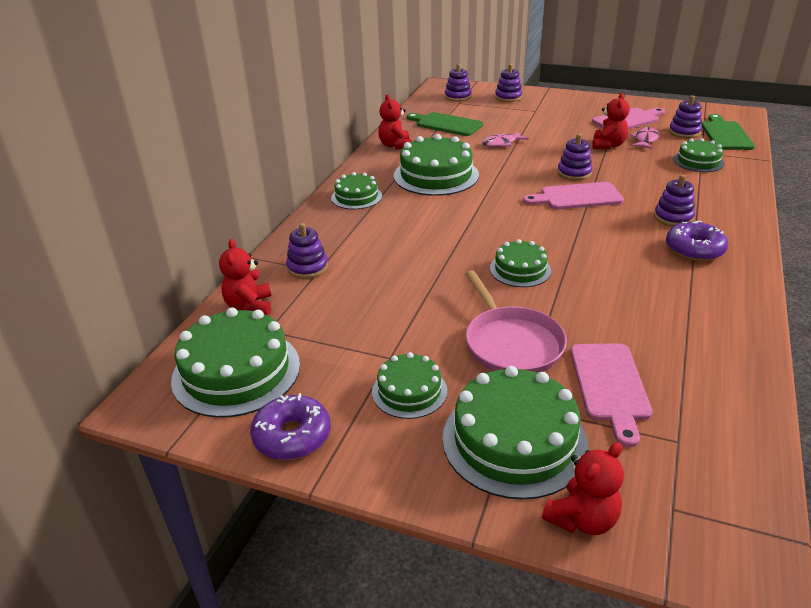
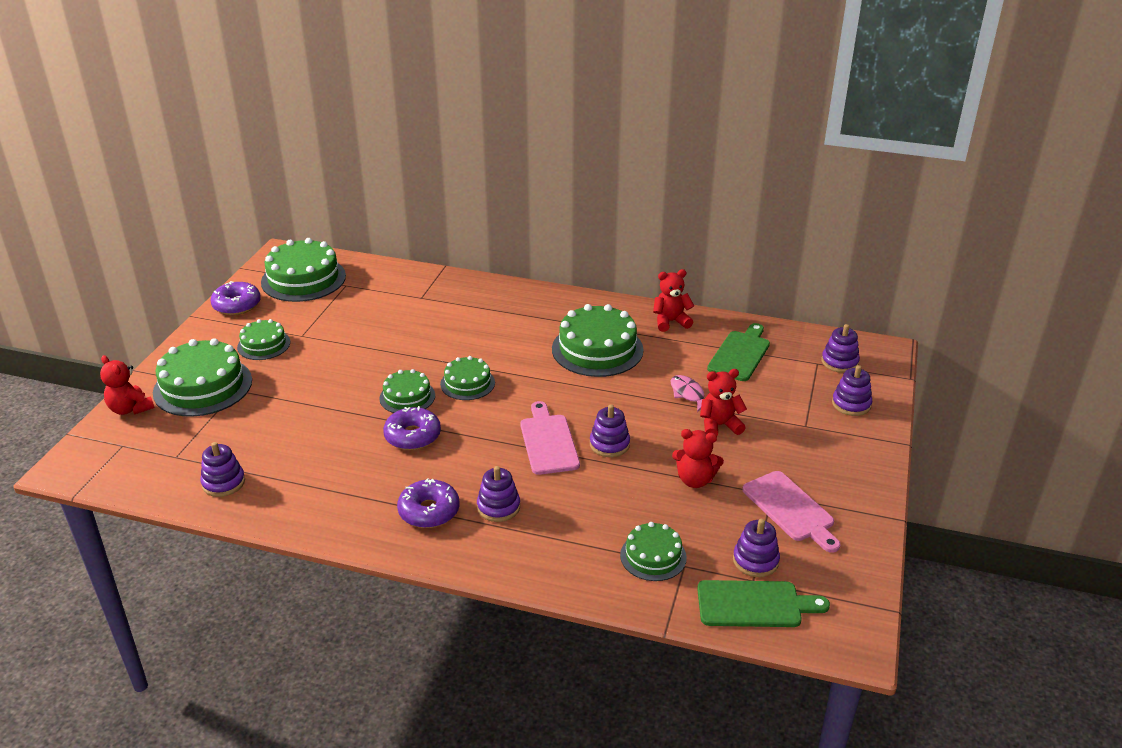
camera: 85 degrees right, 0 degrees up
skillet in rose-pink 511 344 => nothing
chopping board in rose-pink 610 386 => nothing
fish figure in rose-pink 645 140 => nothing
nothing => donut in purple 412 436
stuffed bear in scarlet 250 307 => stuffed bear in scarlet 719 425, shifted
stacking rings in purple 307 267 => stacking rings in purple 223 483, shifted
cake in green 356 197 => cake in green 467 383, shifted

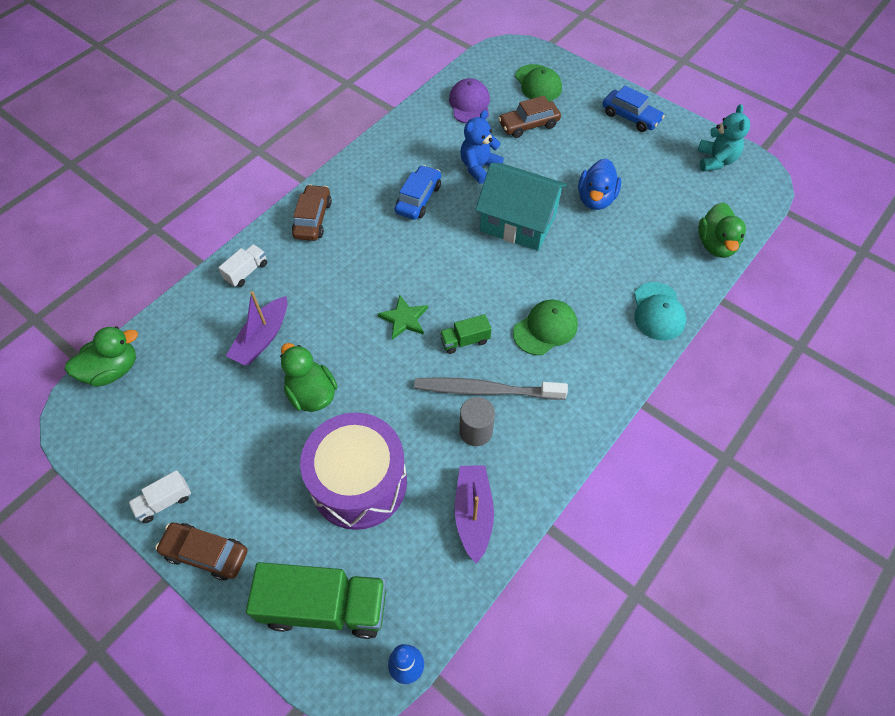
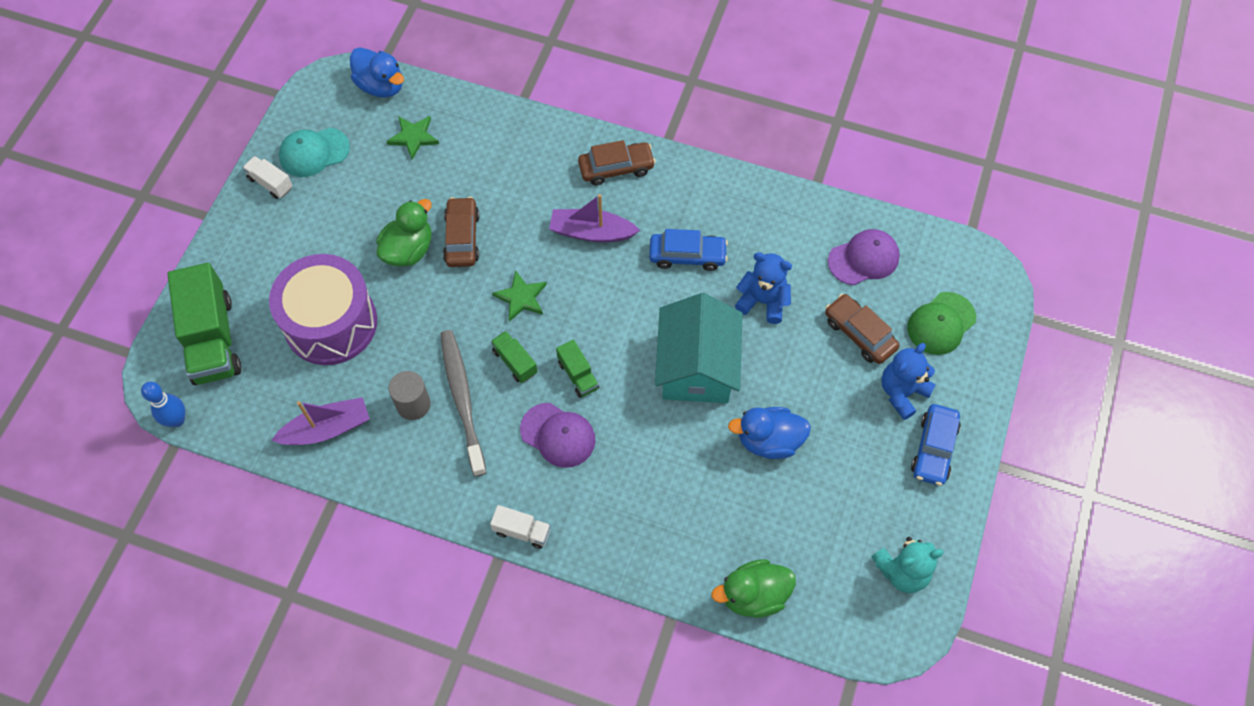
camera: 70 degrees right, 5 degrees up
nothing => star shape in green 413 137
nothing => truck in green 578 375
nothing => stuffed bear in cobalt 902 392
toy car in dark brown 206 553 => toy car in dark brown 462 238, shifted
truck in snow-white 246 272 => truck in snow-white 522 531, shifted
boat in purple 262 338 => boat in purple 591 232, shifted
peaked cap in turquoise 658 311 => peaked cap in turquoise 314 152, shifted
rubber duck in green 112 370 => rubber duck in cobalt 381 86
peaked cap in green 545 329 => peaked cap in purple 558 435

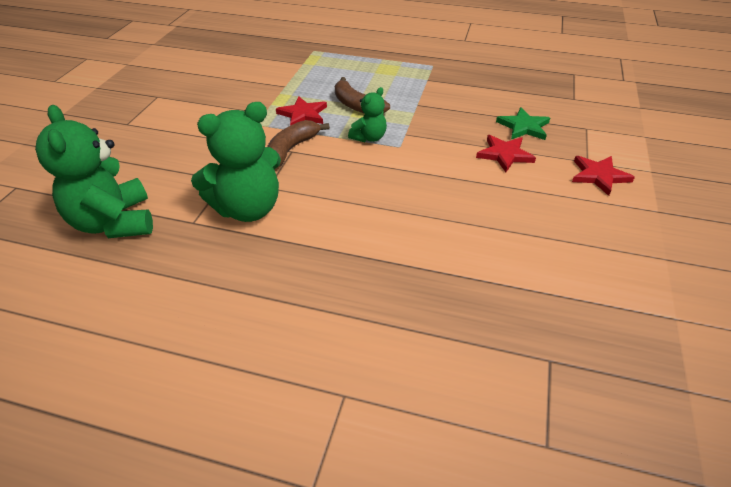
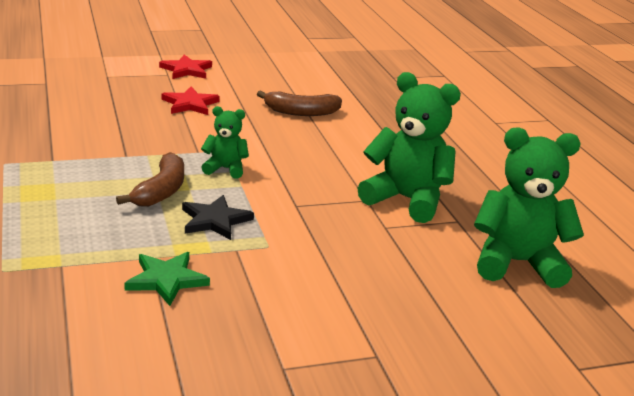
camera: 125 degrees left, 15 degrees down
toy banana in dark brown 291 149 => toy banana in dark brown 301 112, shifted
star shape in green 523 127 => star shape in green 166 280, shifted
star shape in scarlet 303 114 => star shape in jet-black 215 220
stuffed bear in green 114 223 => stuffed bear in green 517 263, 120 degrees counterclockwise

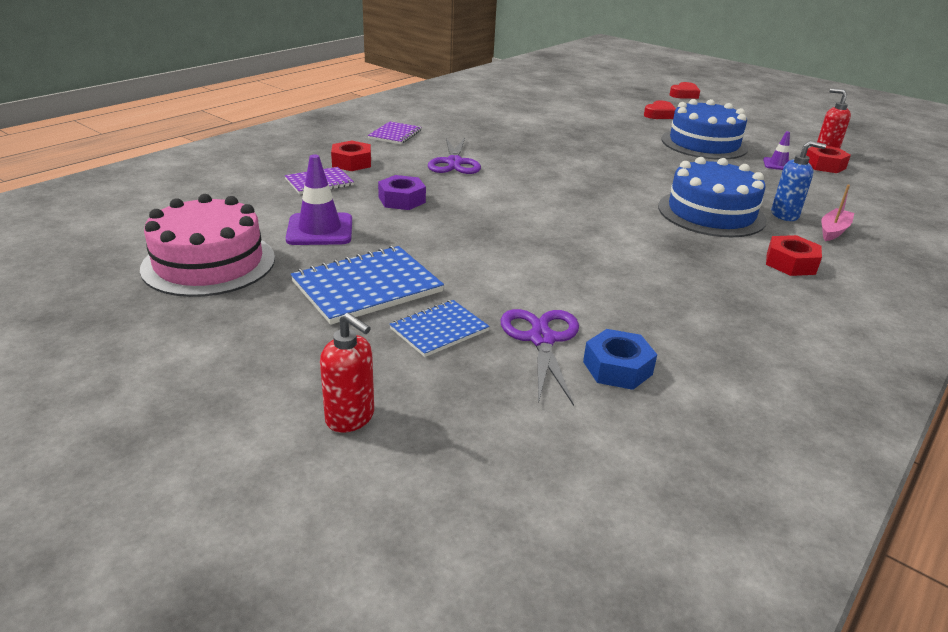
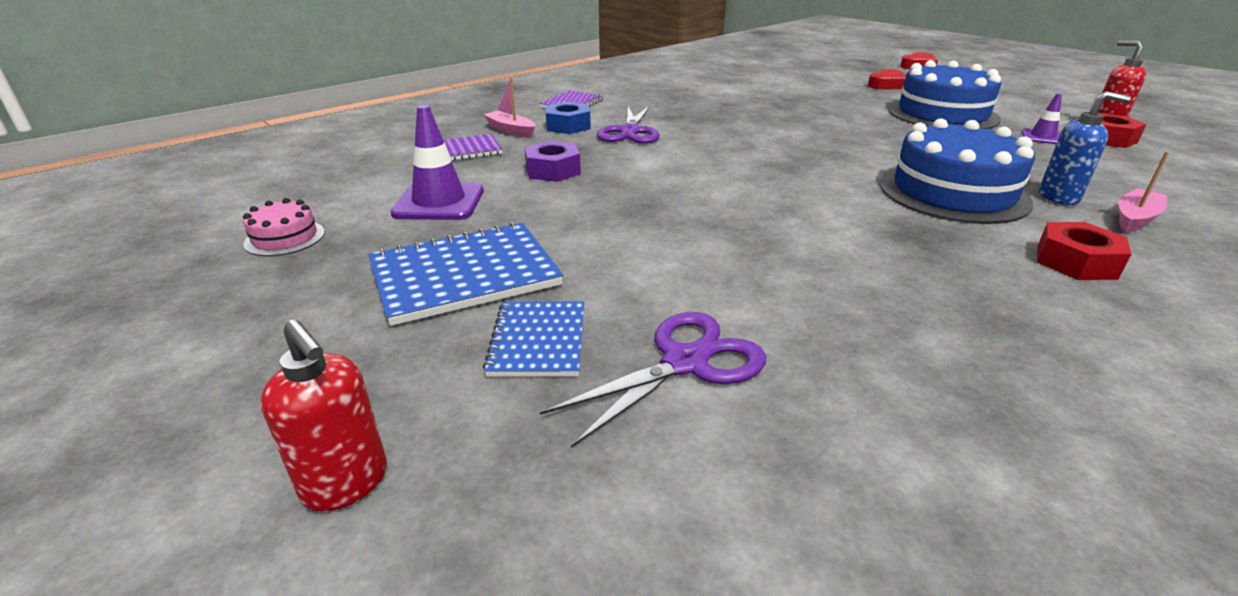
camera: 10 degrees right, 0 degrees up
hex nut in cobalt 617 368 => hex nut in cobalt 568 126, shifted
hex nut in scarlet 351 163 => boat in rose-pink 511 131
notebook in cobalt 439 330 => notebook in cobalt 538 341, 60 degrees counterclockwise
pair of scissors in purple 541 339 => pair of scissors in purple 685 362, 45 degrees clockwise
cake in rose-pink 209 263 => cake in rose-pink 285 238, x0.46

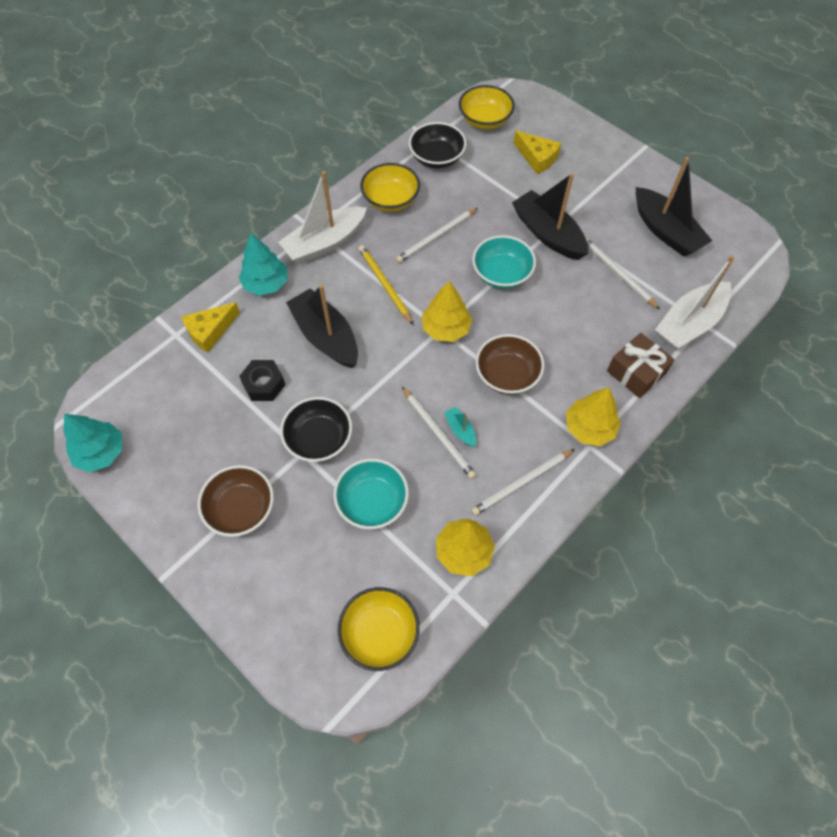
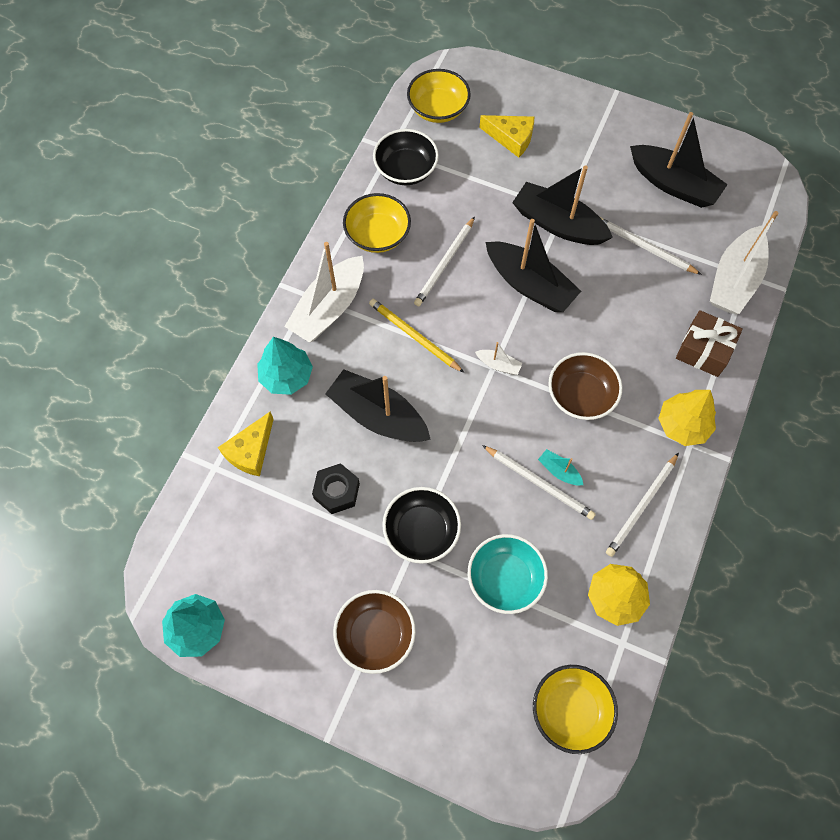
camera: 20 degrees left, 5 degrees up
fir tree in bright yellow 446 328 => boat in snow-white 498 365
bowl in turquoise 501 274 => boat in jet-black 529 285

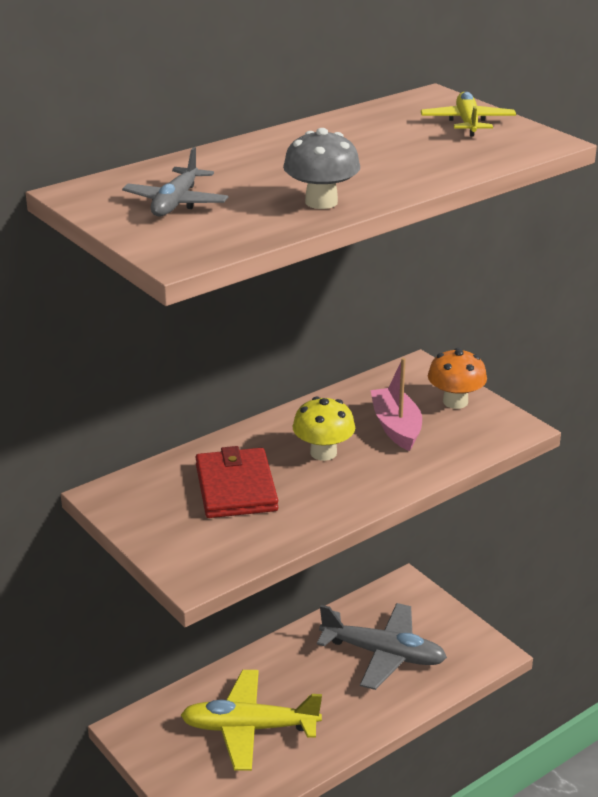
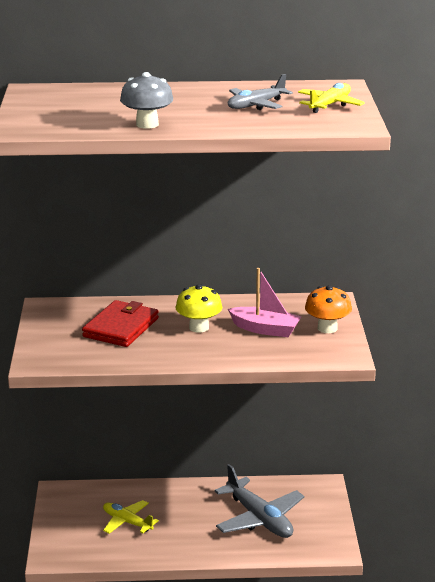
camera: 35 degrees right, 5 degrees down
aeroplane in gray 176 203 => aeroplane in gray 256 105, shifted
boat in rose-pink 396 427 => boat in rose-pink 265 329, 90 degrees clockwise
aeroplane in bright yellow 249 728 => aeroplane in bright yellow 127 522, x0.61

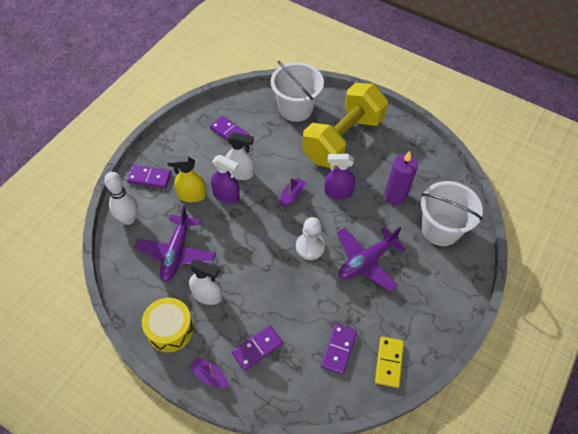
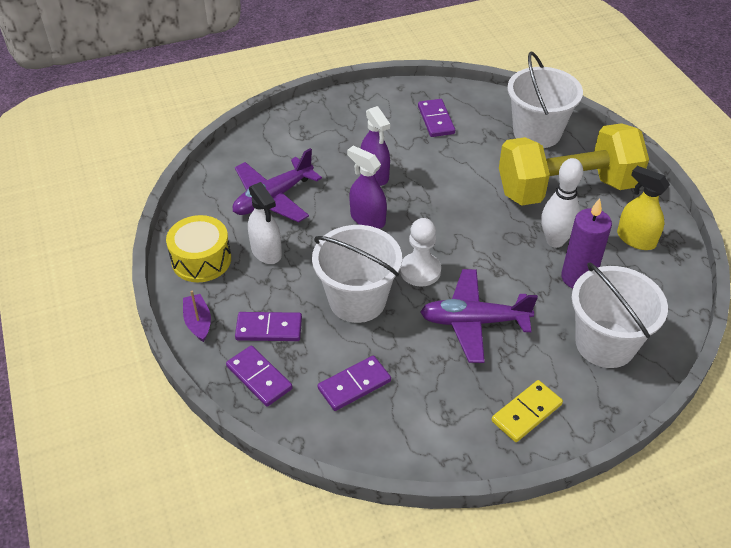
camera: 40 degrees right, 10 degrees down
spray cleaner in snow-white 240 173 => nothing
boat in purple 292 195 => nothing
nothing => pail in snow-white 357 300
skittle in snow-white 128 219 => skittle in snow-white 555 241, shifted
domino tile in purple 149 178 => domino tile in purple 259 378, shifted
spray cleaner in bright yellow 191 195 => spray cleaner in bright yellow 636 239, shifted
spray cleaner in purple 338 192 => spray cleaner in purple 367 219, shifted
domino tile in bright yellow 388 362 => domino tile in bright yellow 526 412, shifted

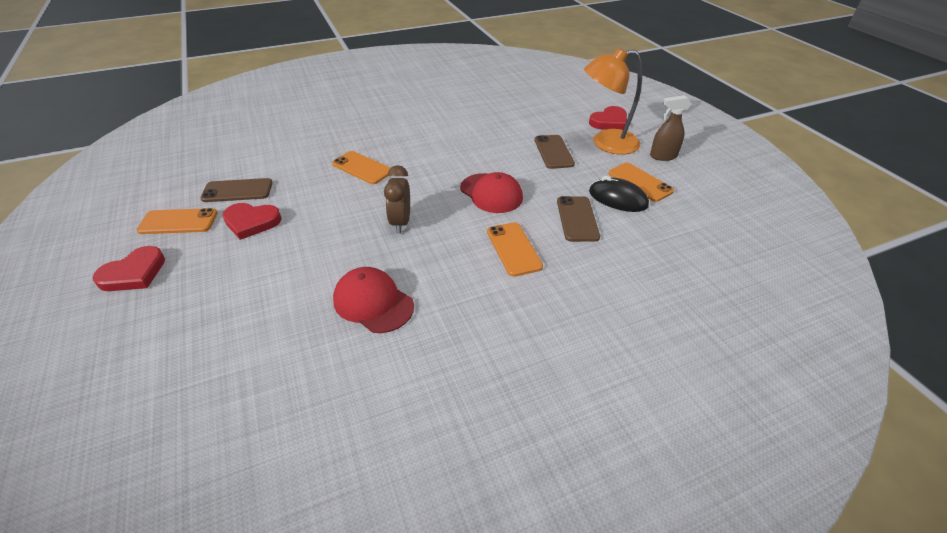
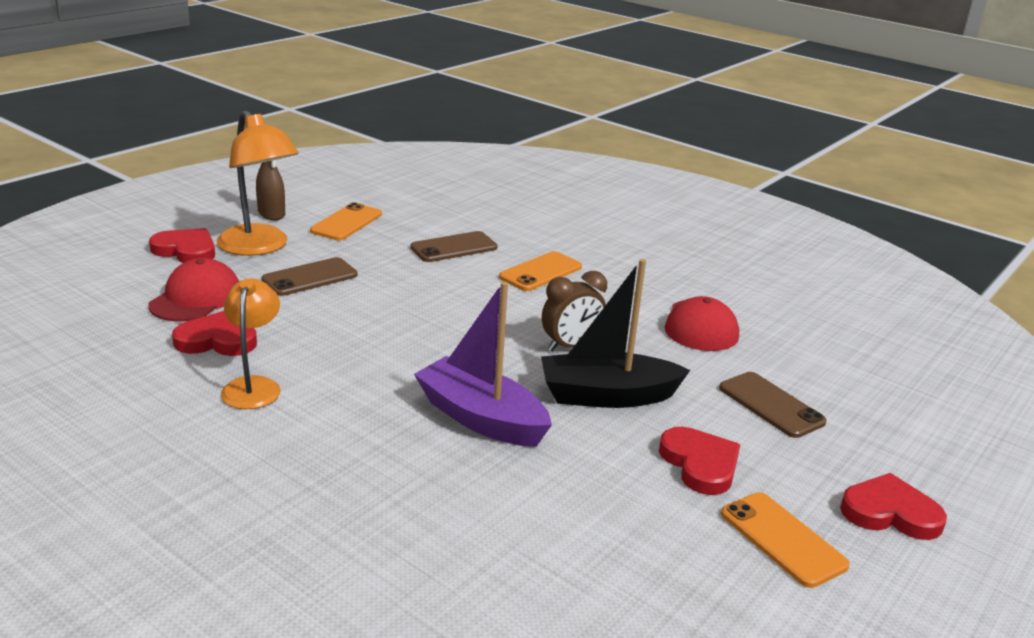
camera: 120 degrees left, 15 degrees down
computer mouse in jet-black 617 199 => nothing
nothing => love heart in scarlet 217 340
nothing => desk lamp in orange 253 386
nothing => boat in jet-black 607 396
smartphone in dark brown 237 191 => smartphone in dark brown 771 405, shifted
peaked cap in scarlet 491 193 => peaked cap in scarlet 196 298, shifted
smartphone in orange 362 168 => boat in purple 481 418

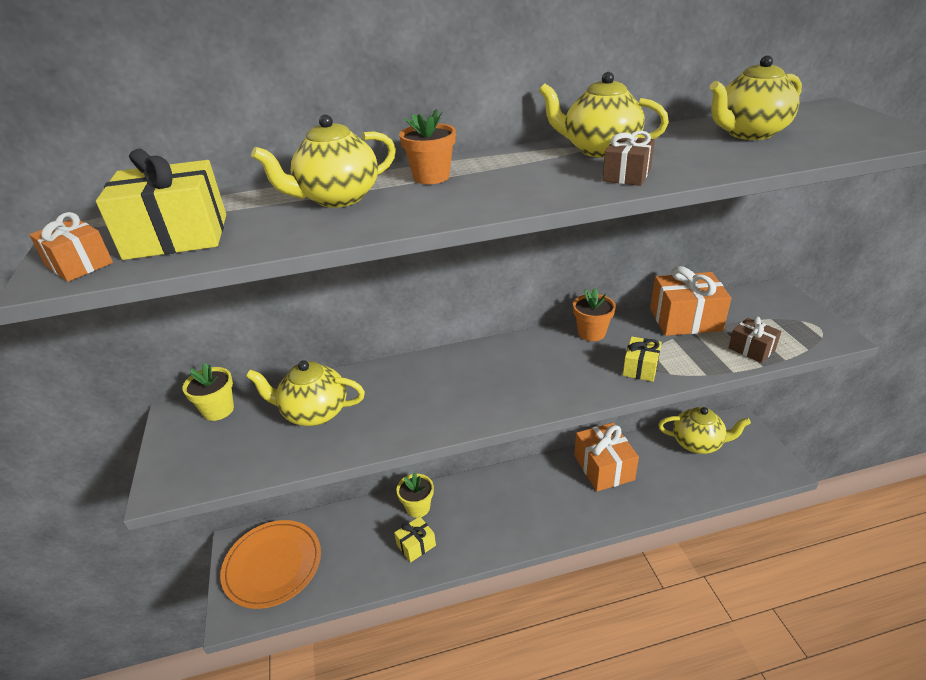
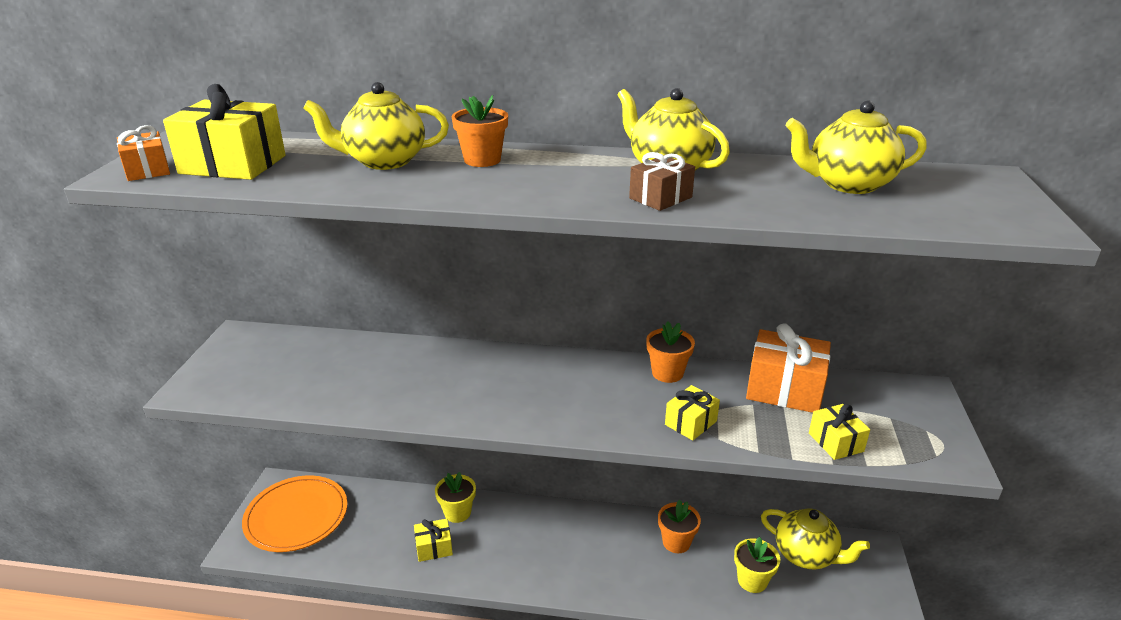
camera: 20 degrees right, 5 degrees down
teapot in bright yellow 314 412 => nothing
flower pot in bright yellow 218 410 => flower pot in bright yellow 752 580, shifted
gift in orange 603 467 => flower pot in orange 676 542
gift in dark brown 751 349 => gift in bright yellow 835 442

